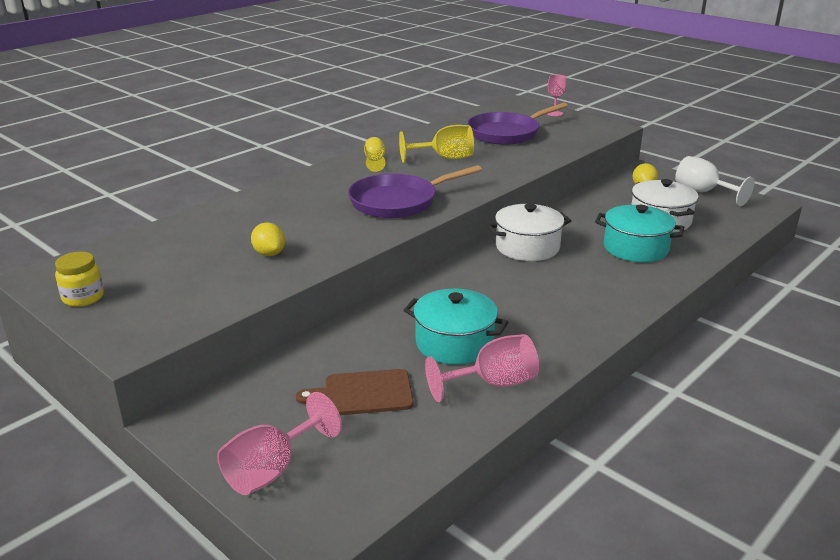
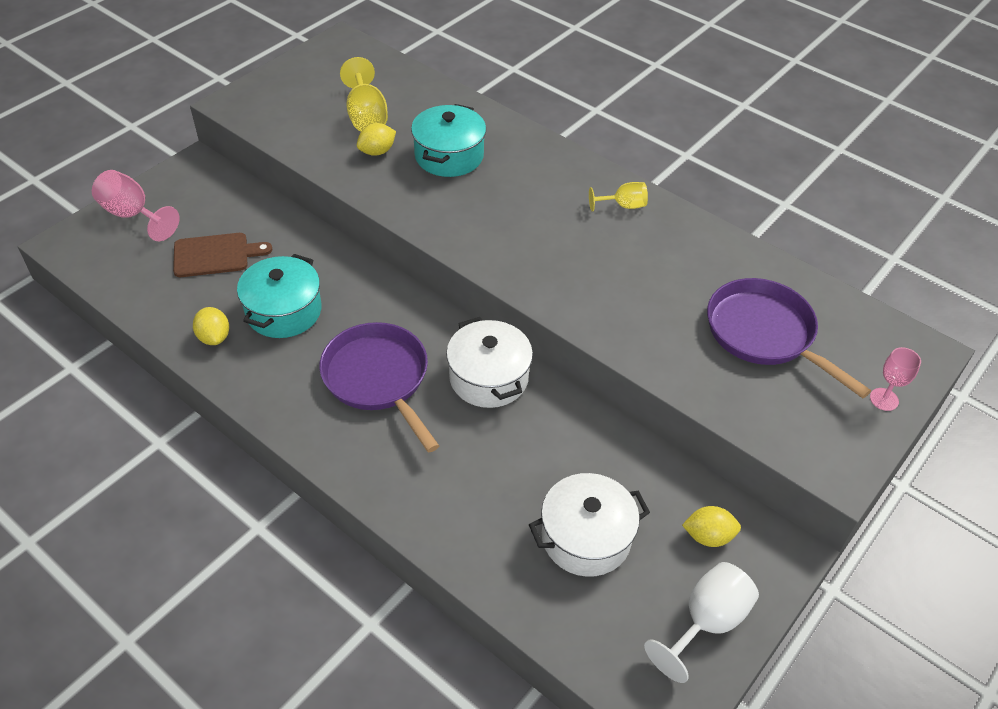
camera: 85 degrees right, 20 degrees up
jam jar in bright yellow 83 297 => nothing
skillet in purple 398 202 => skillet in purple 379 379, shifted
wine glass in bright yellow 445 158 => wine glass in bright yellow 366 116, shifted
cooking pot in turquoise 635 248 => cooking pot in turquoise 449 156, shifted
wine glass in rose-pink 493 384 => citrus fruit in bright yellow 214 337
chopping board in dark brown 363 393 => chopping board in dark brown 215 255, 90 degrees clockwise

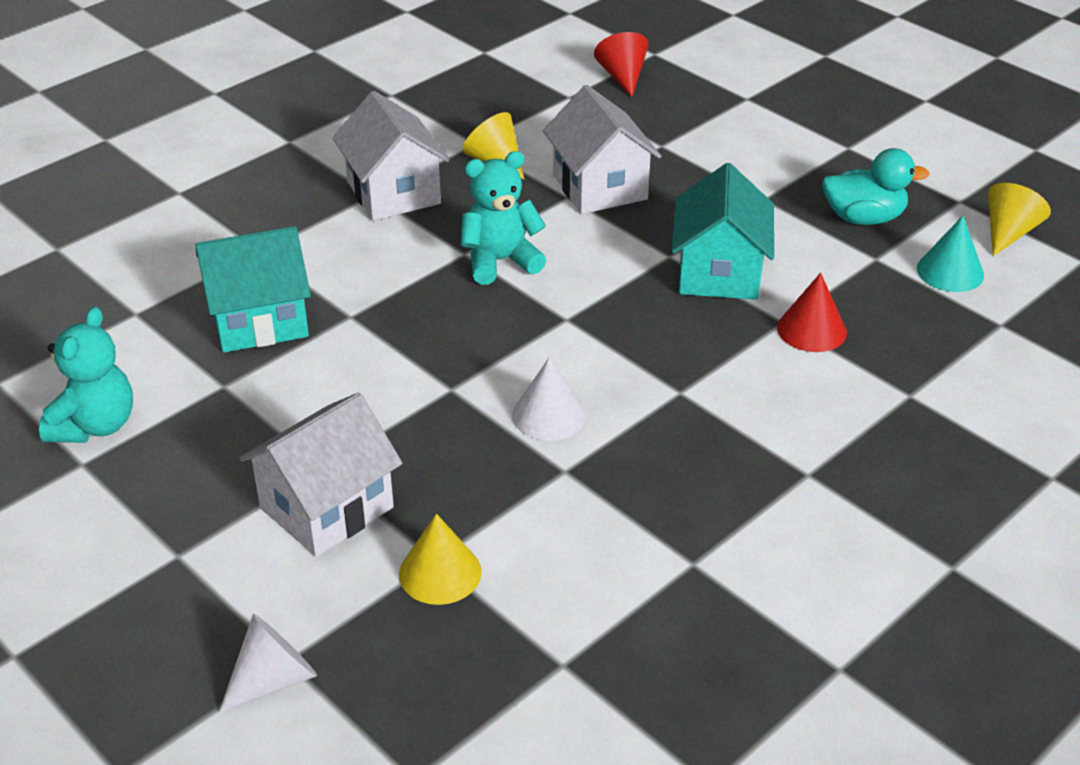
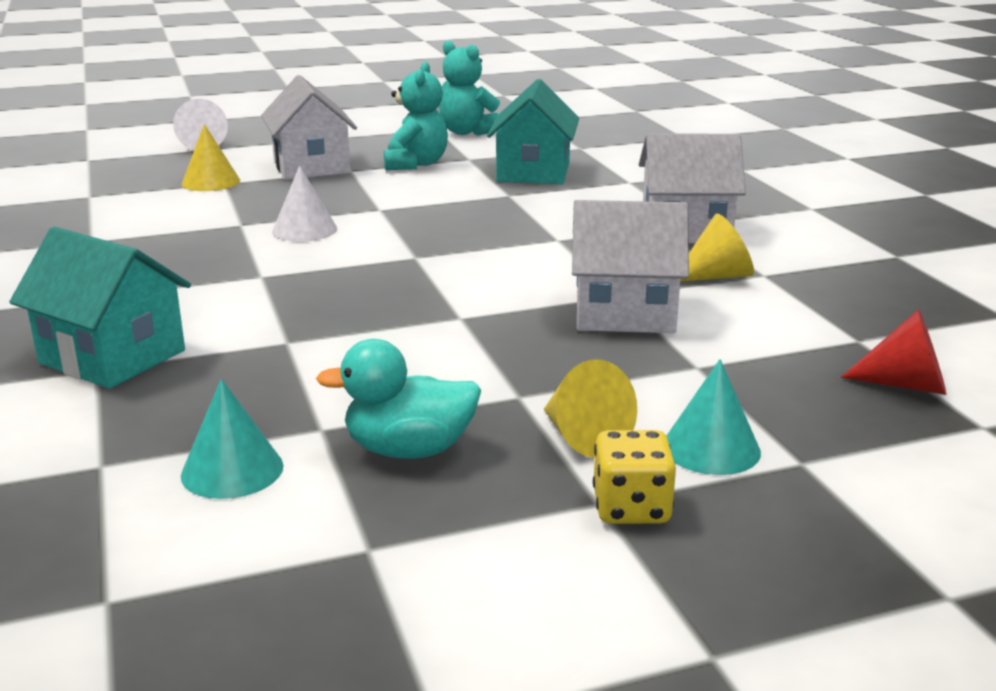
camera: 115 degrees right, 15 degrees down
solid cone in scarlet 811 330 => nothing
nothing => game die in bright yellow 631 508
nothing => solid cone in turquoise 711 448
stuffed bear in turquoise 500 261 => stuffed bear in turquoise 416 164, shifted
house in turquoise 719 272 => house in turquoise 112 357, shifted
solid cone in bright yellow 1008 233 => solid cone in bright yellow 583 437, shifted
rubber duck in turquoise 863 218 => rubber duck in turquoise 409 450, 60 degrees clockwise

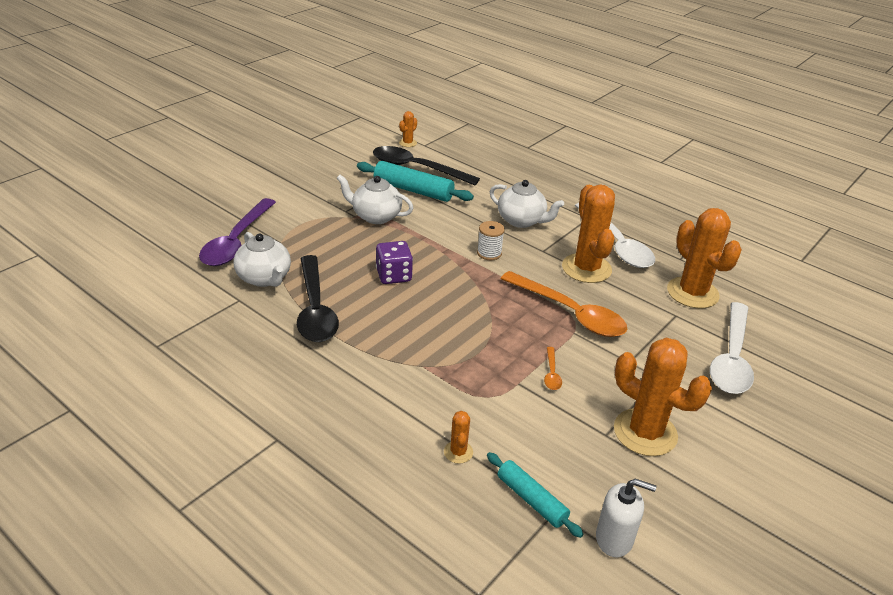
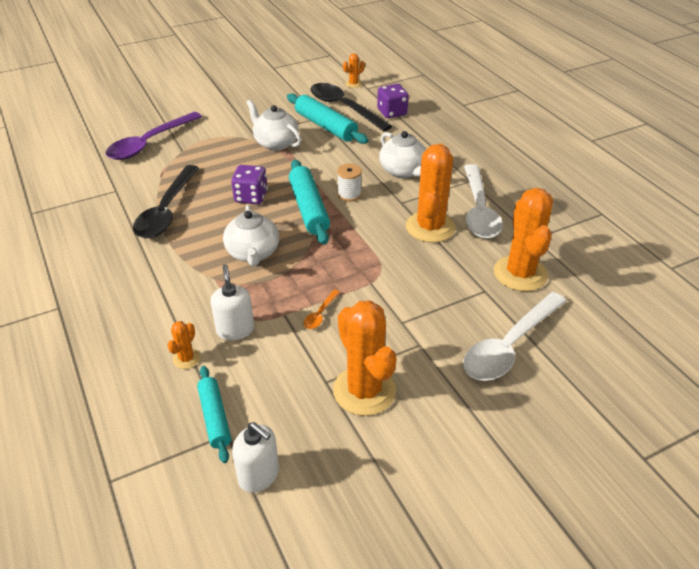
camera: 25 degrees right, 5 degrees up
tablespoon in orange 570 313 => nothing
nothing => soap pump in snow-white 235 329
nothing => dough roller in turquoise 308 208
nothing => game die in purple 392 112
teapot in snow-white 264 278 => teapot in snow-white 253 253, shifted

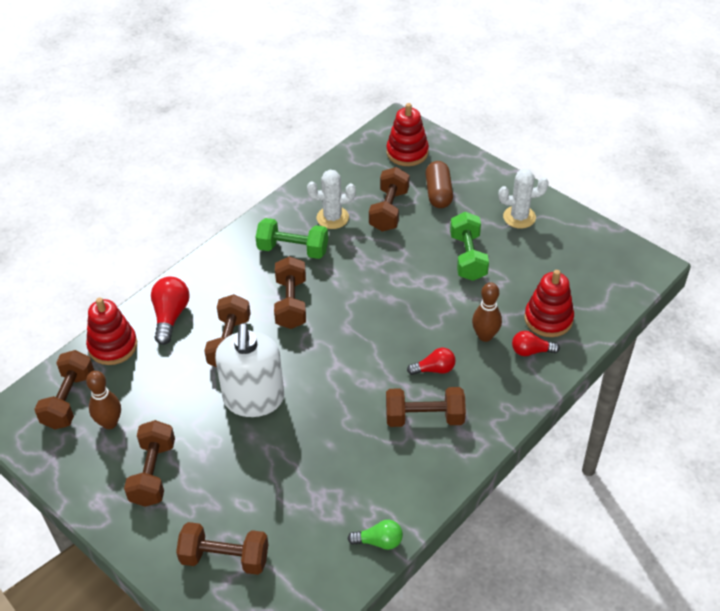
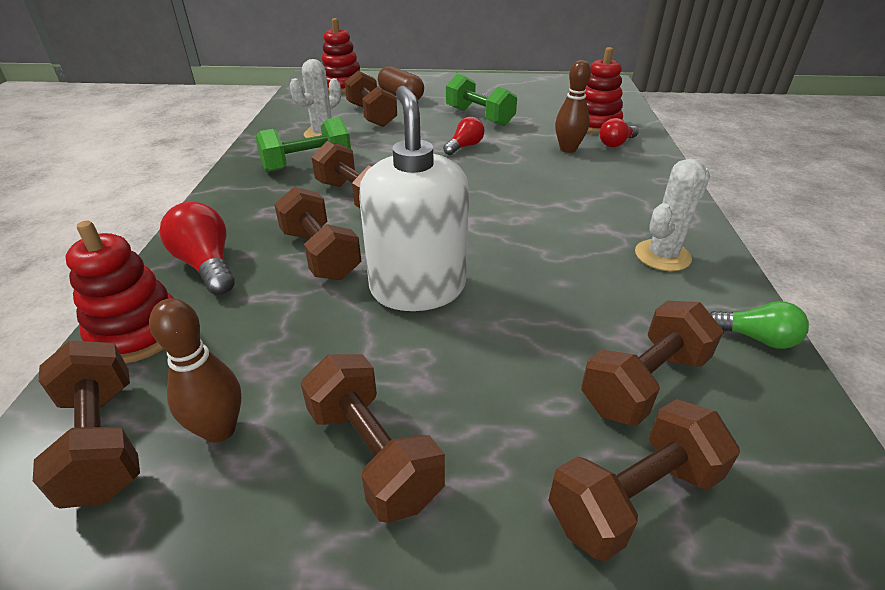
camera: 40 degrees left, 10 degrees down
hand weight in dark brown 424 417 => hand weight in dark brown 644 383, shifted
light bulb in scarlet 434 369 => light bulb in scarlet 464 146, shifted
prickly plant in snow-white 519 217 => prickly plant in snow-white 662 256, shifted
soap pump in snow-white 254 399 => soap pump in snow-white 417 288, 150 degrees counterclockwise
light bulb in green 379 541 => light bulb in green 756 338, 60 degrees clockwise

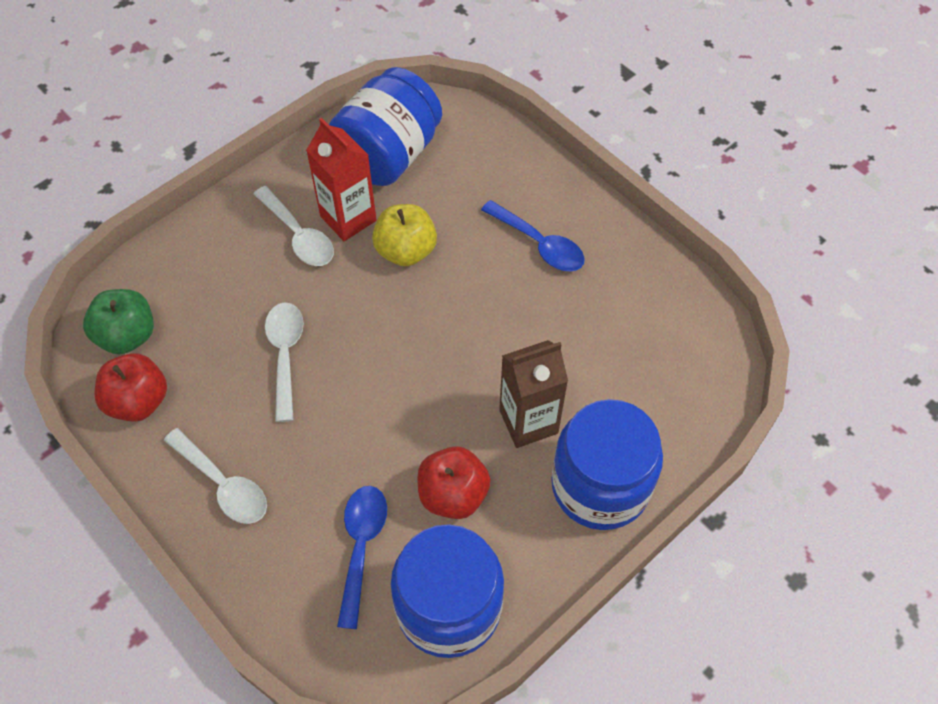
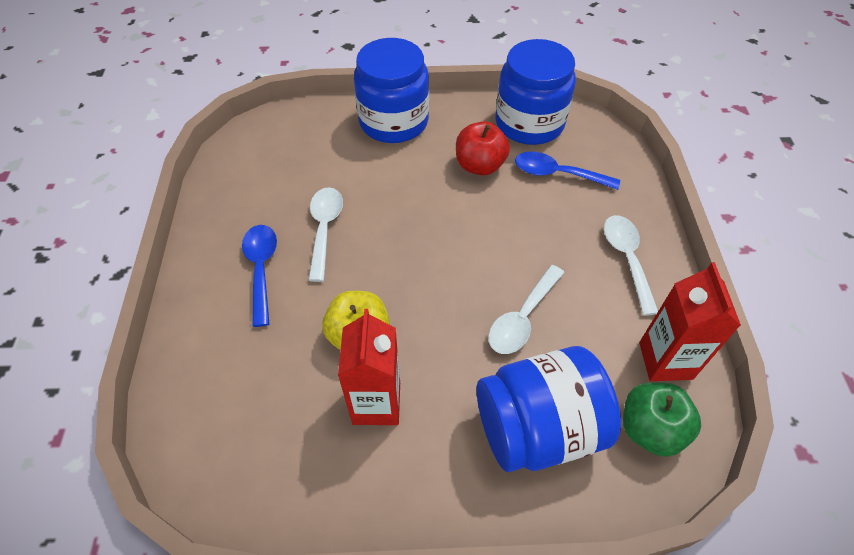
camera: 140 degrees left, 5 degrees down
milk carton in dark brown 528 421 => nothing
tablespoon in snow-white 299 235 => tablespoon in snow-white 324 229, shifted
jam jar in cobalt 388 154 => jam jar in cobalt 538 428, shifted
apple fruit in scarlet 138 401 => milk carton in scarlet 665 360
tablespoon in cobalt 361 546 => tablespoon in cobalt 557 174, 60 degrees clockwise

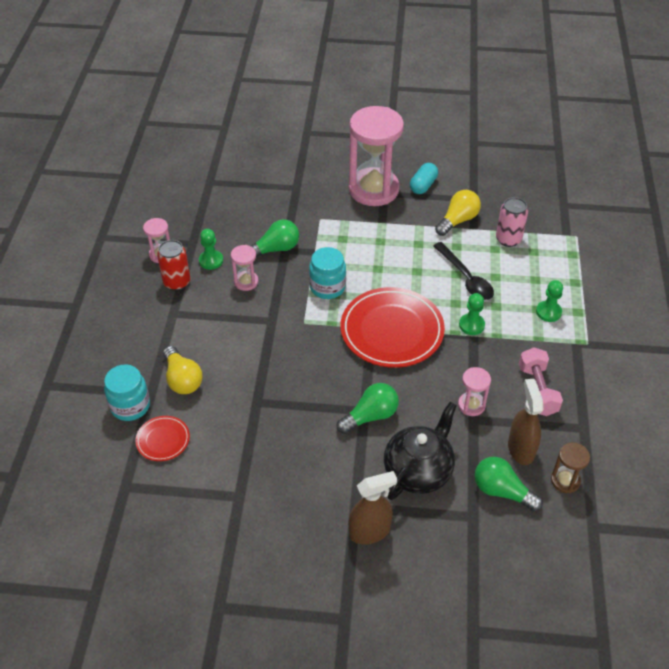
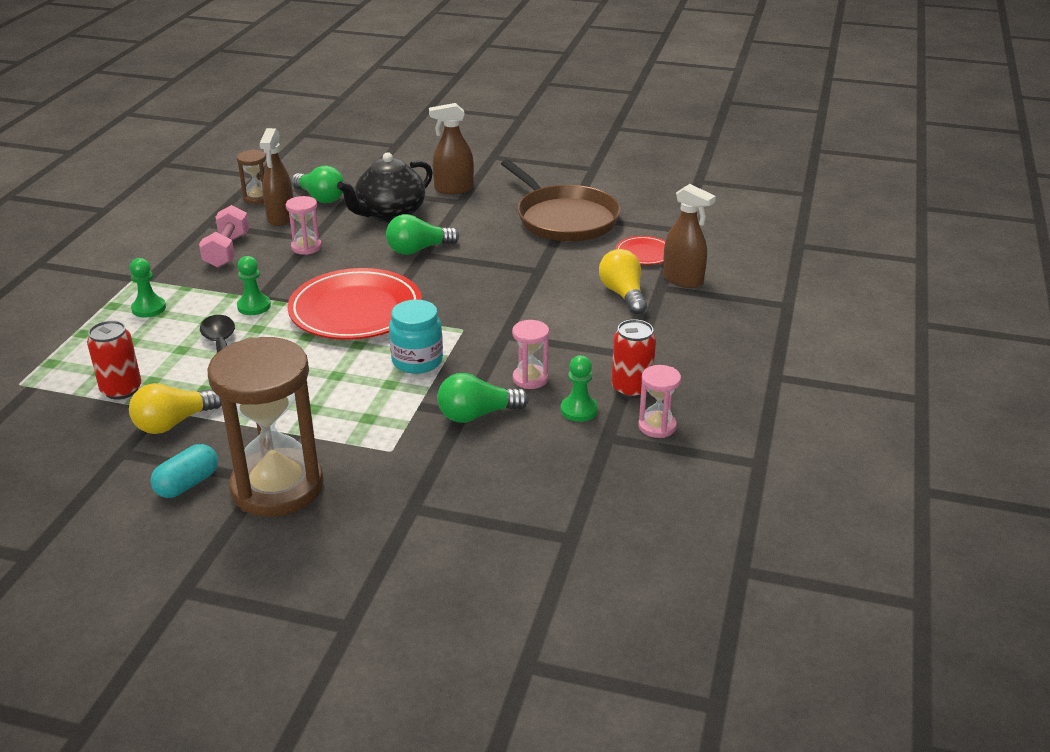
camera: 170 degrees left, 15 degrees down
nothing => skillet in dark brown 564 218
jam jar in turquoise 130 406 => spray cleaner in dark brown 683 280
sandglass in rose-pink 373 189 => sandglass in dark brown 277 487
soda can in rose-pink 508 239 => soda can in scarlet 121 390

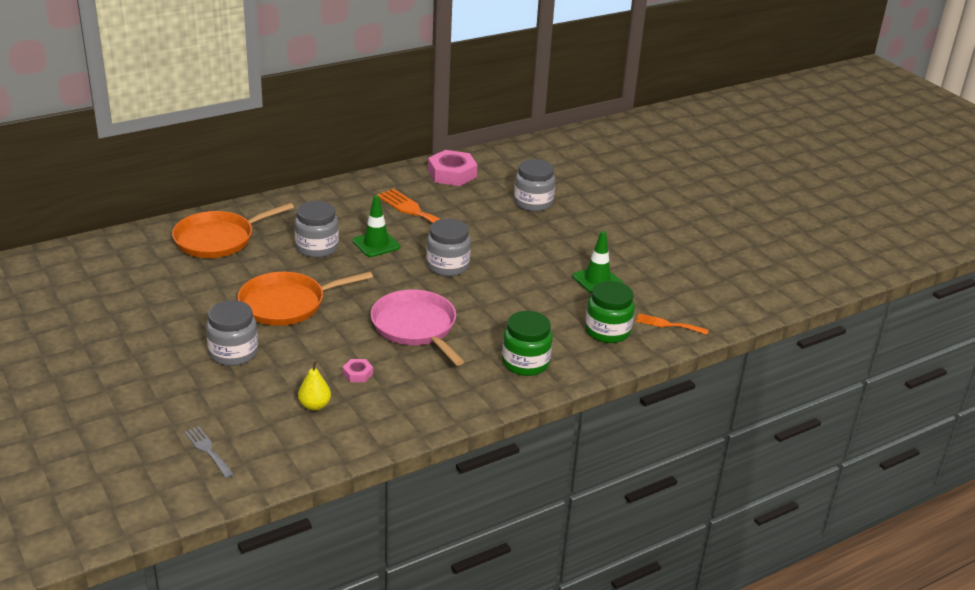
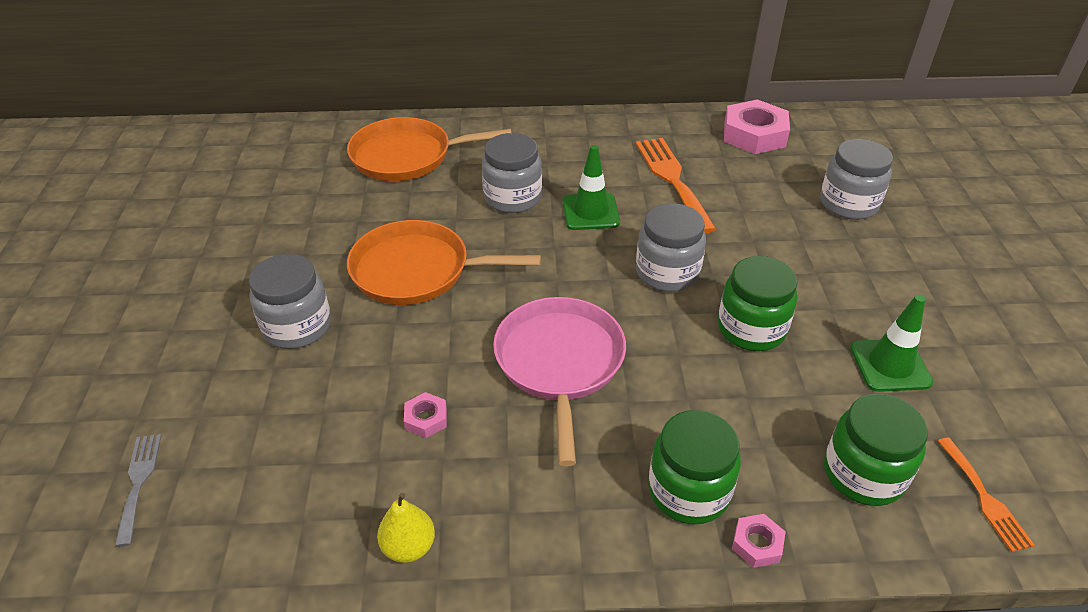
camera: 30 degrees right, 10 degrees up
nothing => jam jar in green 751 329
nothing => hex nut in rose-pink 757 544
toy pear in bright yellow 314 405 => toy pear in bright yellow 409 547, shifted
dinner fork in orange 668 324 => dinner fork in orange 984 498, 150 degrees counterclockwise

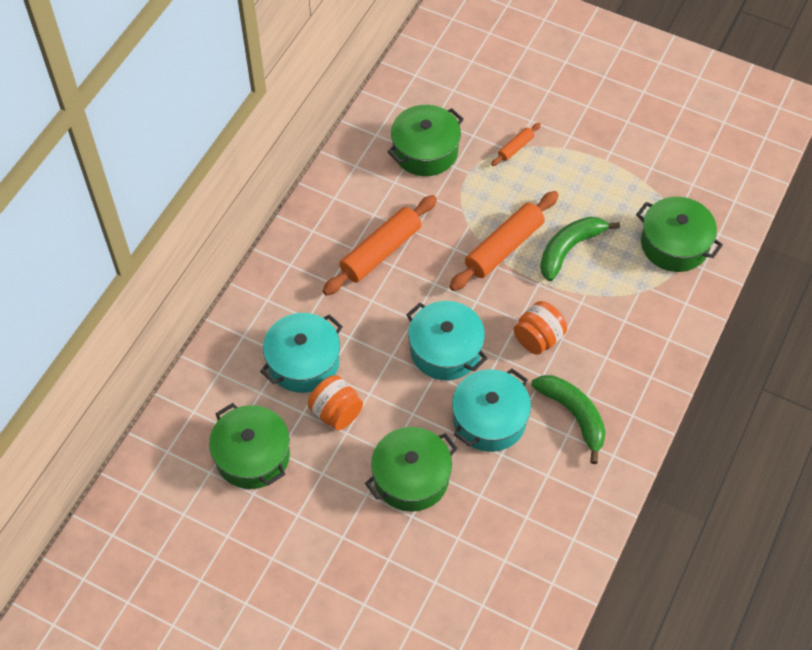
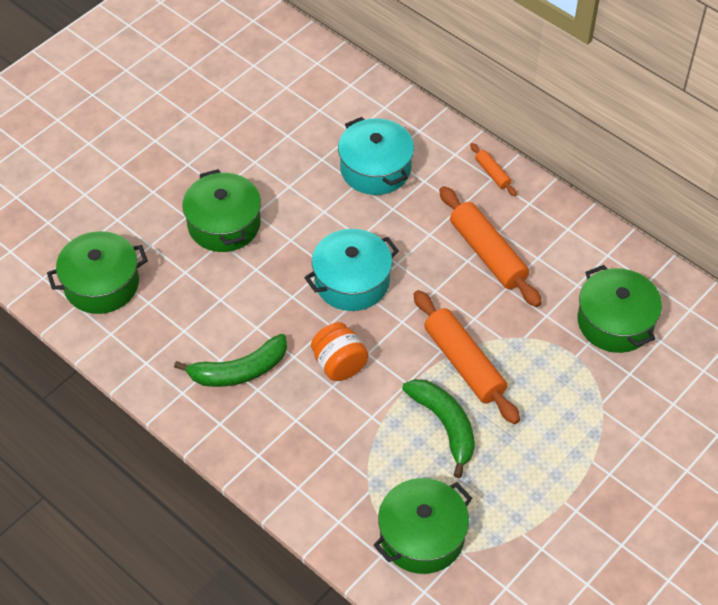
camera: 105 degrees right, 5 degrees down
jam jar in orange 336 412 => nothing
cooking pot in turquoise 489 419 => nothing
cooking pot in green 252 456 => cooking pot in green 101 284, shifted
dough roller in orange 515 148 => dough roller in orange 492 173, shifted

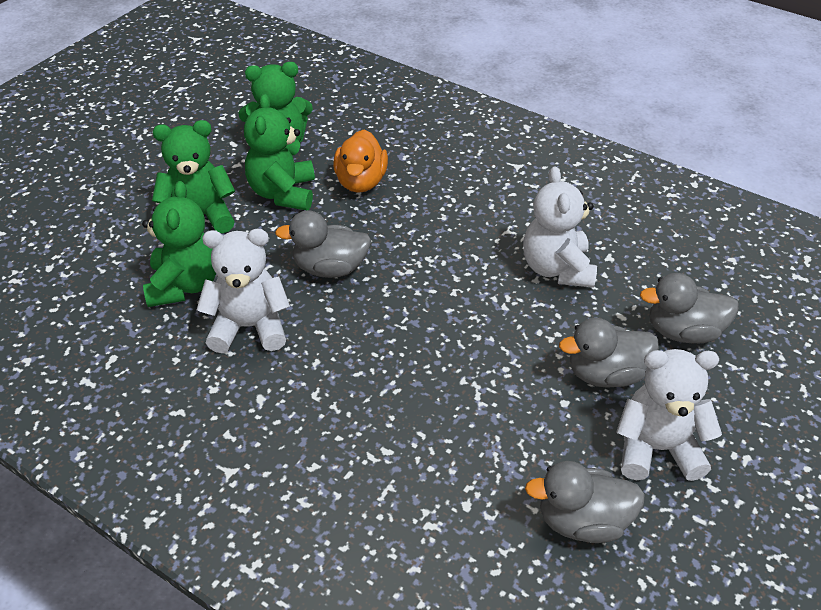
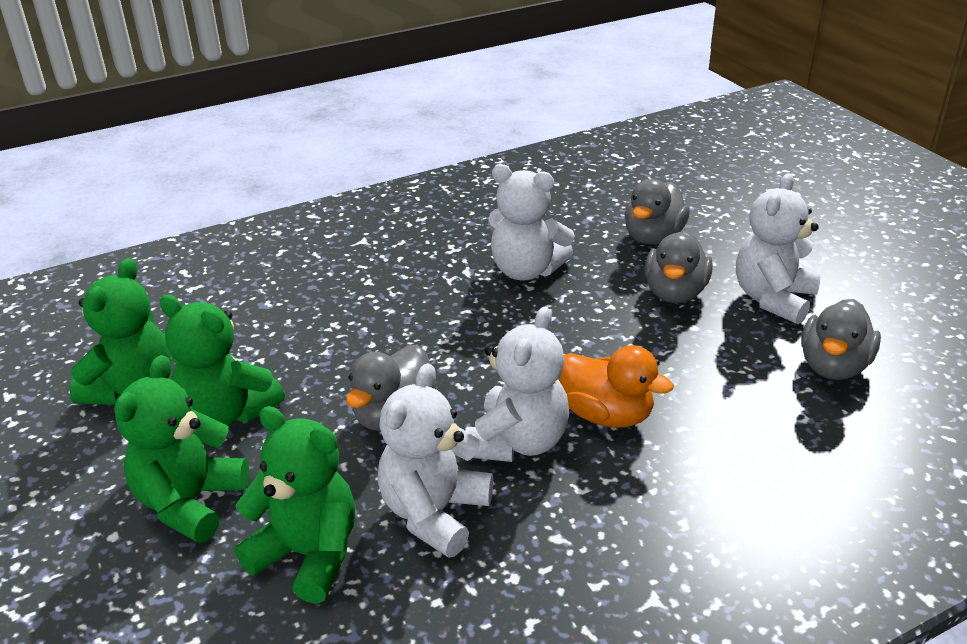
camera: 60 degrees left, 10 degrees down
nothing => stuffed bear in snow-white 518 442
rubber duck in orange 361 182 => rubber duck in orange 606 415, shifted

